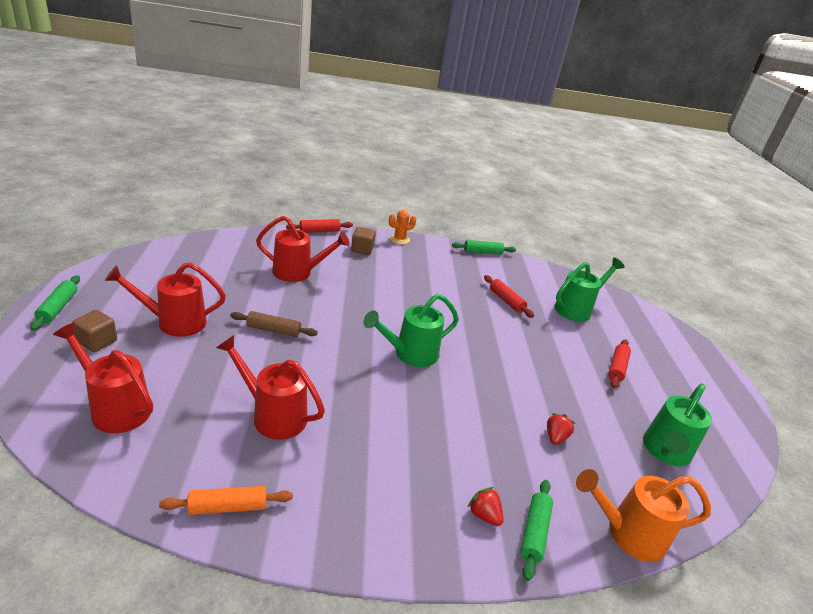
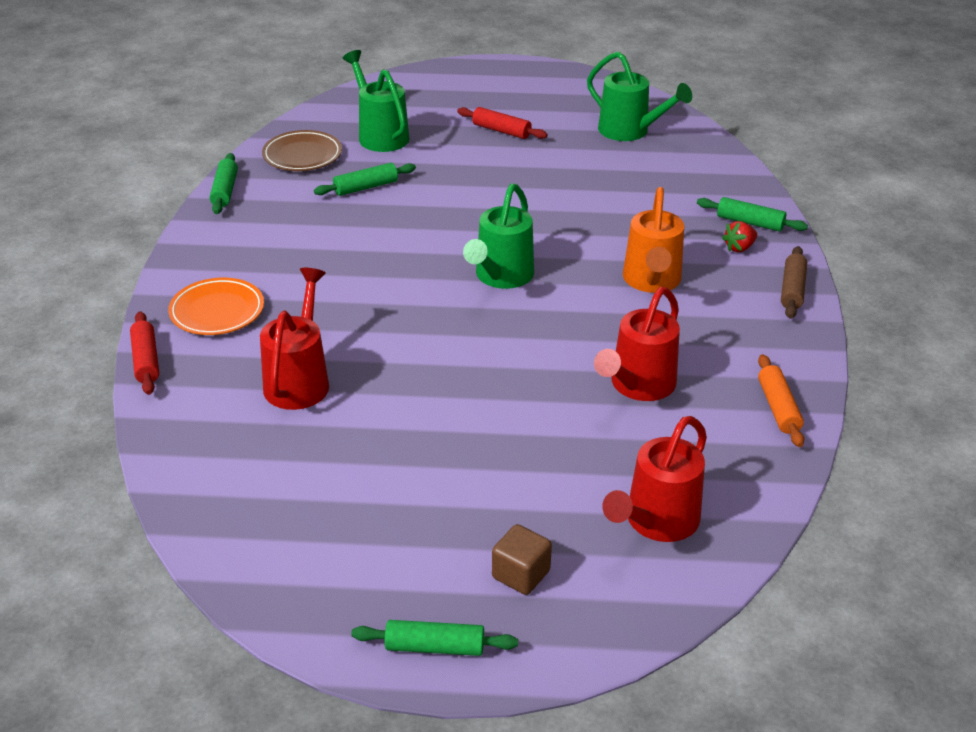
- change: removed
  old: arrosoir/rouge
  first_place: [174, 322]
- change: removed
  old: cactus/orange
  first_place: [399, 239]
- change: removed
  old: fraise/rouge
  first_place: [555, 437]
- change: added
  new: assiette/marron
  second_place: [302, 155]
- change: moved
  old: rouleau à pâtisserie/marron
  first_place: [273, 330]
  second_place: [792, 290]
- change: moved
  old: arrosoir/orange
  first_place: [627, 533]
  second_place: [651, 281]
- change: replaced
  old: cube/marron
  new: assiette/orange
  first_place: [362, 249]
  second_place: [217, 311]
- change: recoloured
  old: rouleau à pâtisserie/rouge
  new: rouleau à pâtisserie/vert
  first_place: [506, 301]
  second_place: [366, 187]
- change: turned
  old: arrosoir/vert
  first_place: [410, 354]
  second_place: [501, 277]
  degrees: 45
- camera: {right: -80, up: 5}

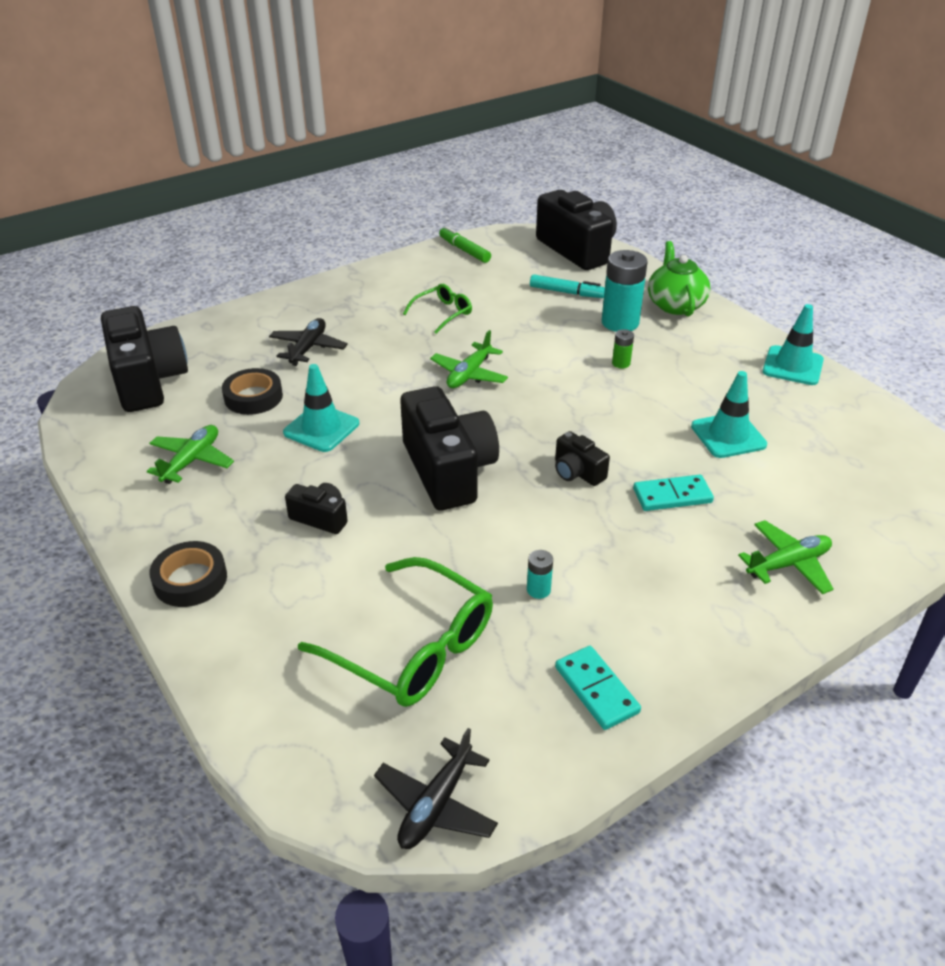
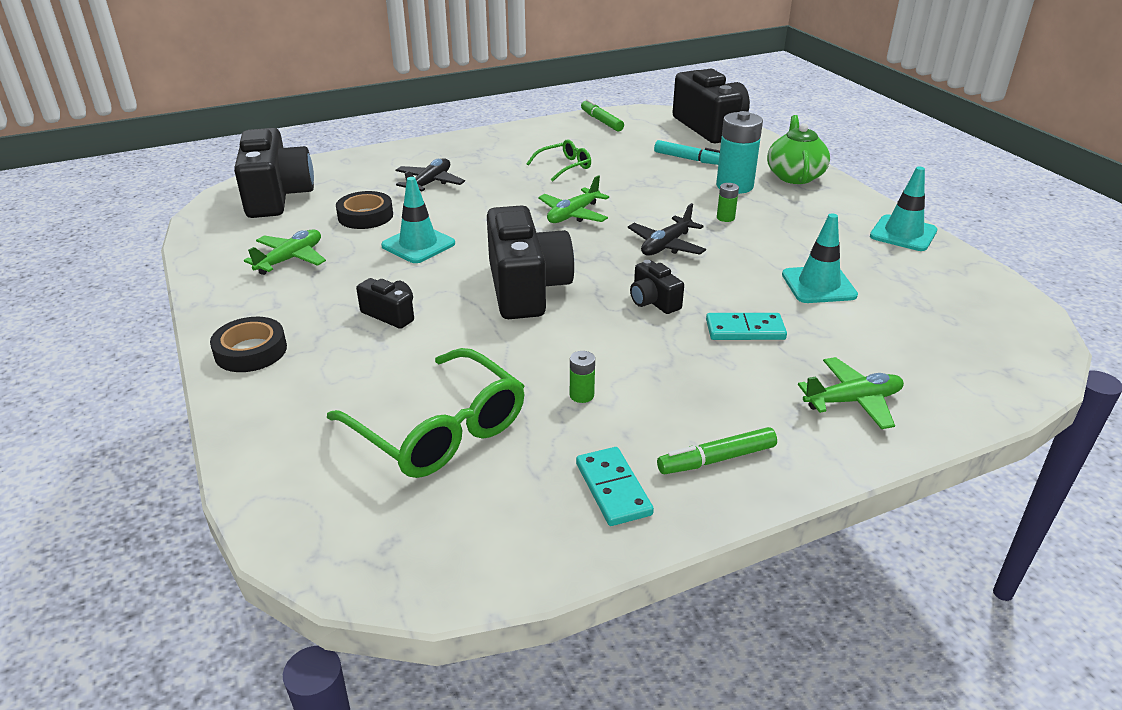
- change: added
  new: feutre/vert
  second_place: [716, 459]
- change: moved
  old: avion/noir
  first_place: [436, 804]
  second_place: [666, 245]
- change: recoloured
  old: pile/turquoise
  new: pile/vert
  first_place: [538, 590]
  second_place: [581, 395]
- camera: {right: 10, up: -5}

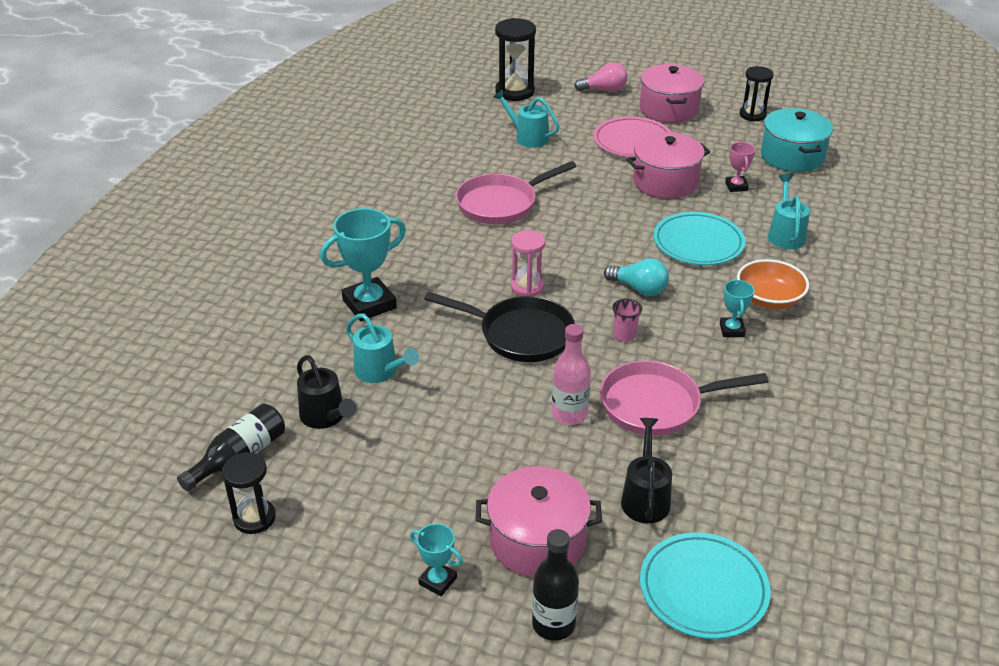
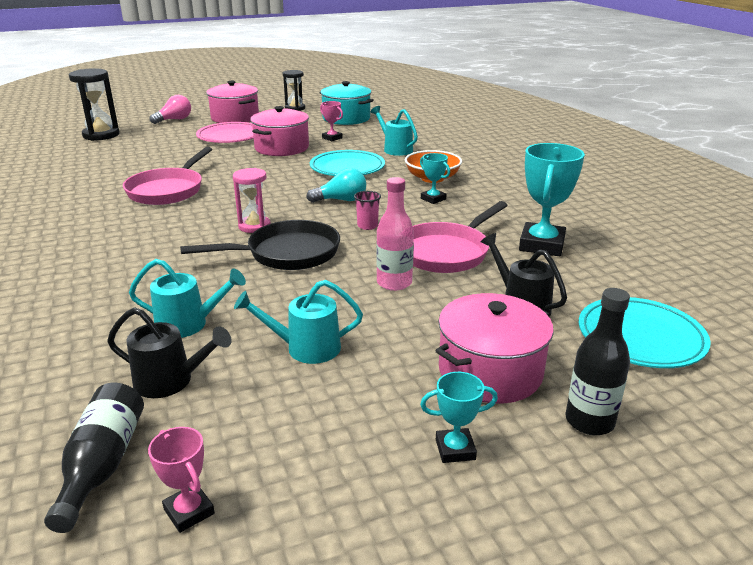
- change: moved
  old: trophée/turquoise
  first_place: [369, 304]
  second_place: [541, 245]
- change: moved
  old: arrosoir/turquoise
  first_place: [527, 137]
  second_place: [305, 348]
- change: replaced
  old: sablier/noir
  new: trophée/rose
  first_place: [254, 518]
  second_place: [189, 511]
- camera: {right: -40, up: -10}

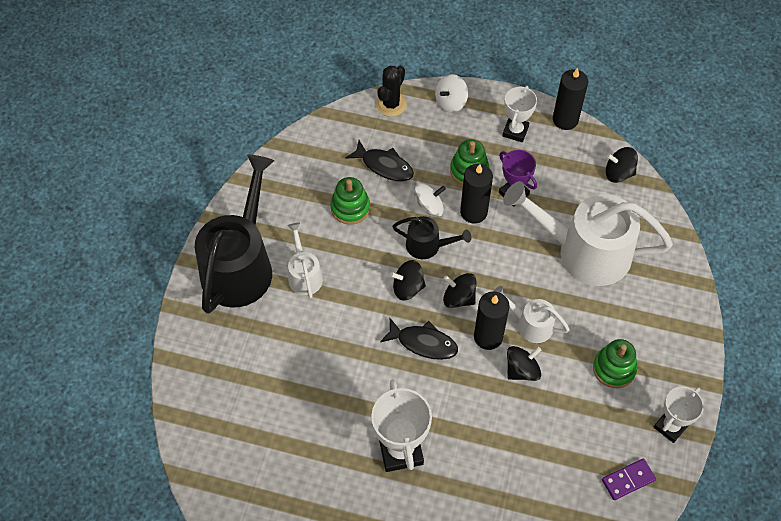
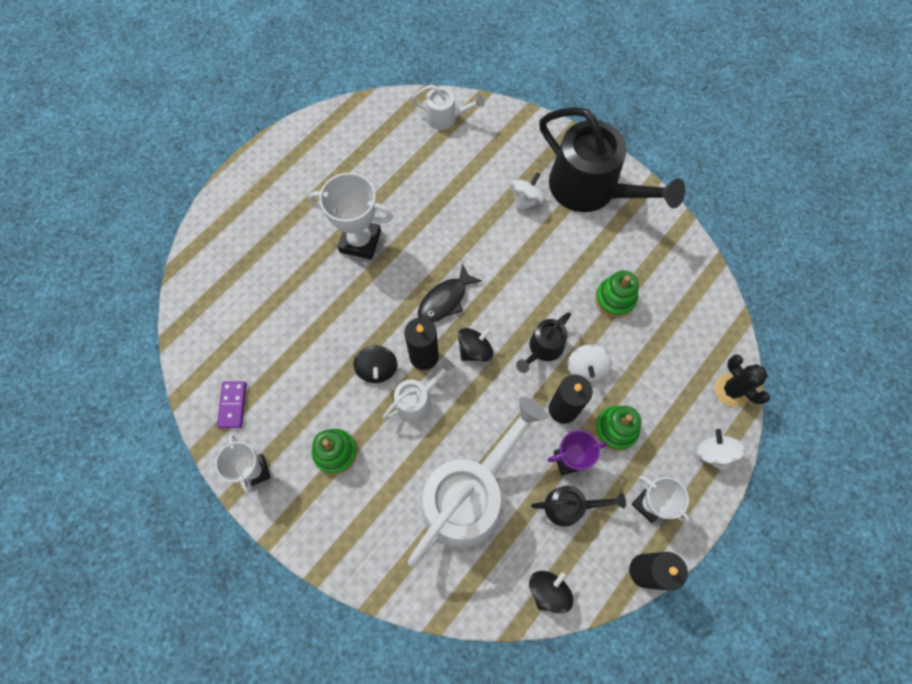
- change: removed
  old: poisson/noir
  first_place: [384, 166]
- change: removed
  old: toupie/noir
  first_place: [408, 288]
- change: added
  new: toupie/blanc
  second_place: [526, 200]
- change: added
  new: arrosoir/noir
  second_place: [569, 506]
- change: moved
  old: arrosoir/blanc
  first_place: [304, 275]
  second_place: [445, 117]
- camera: {right: 115, up: 10}

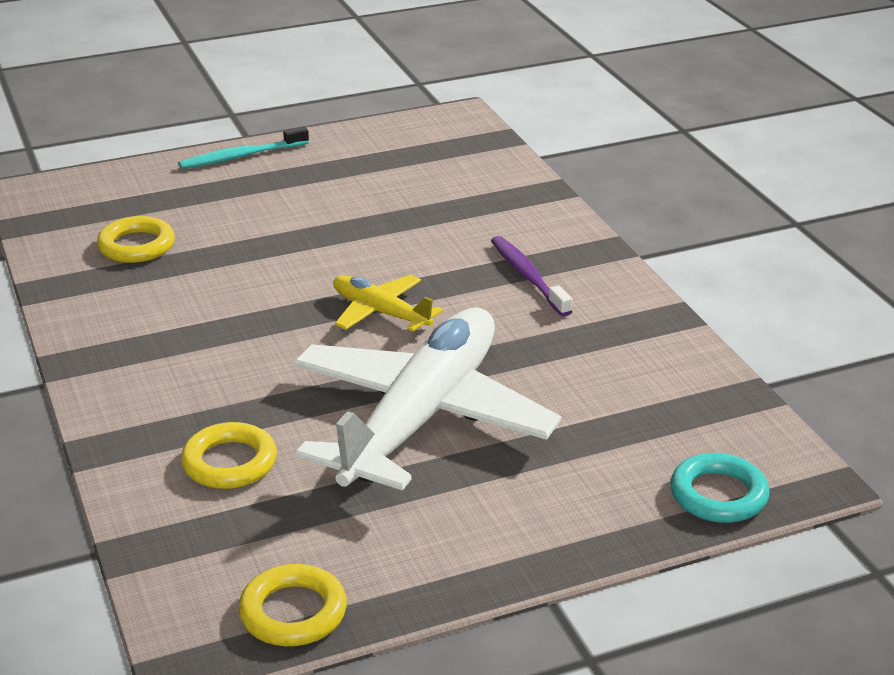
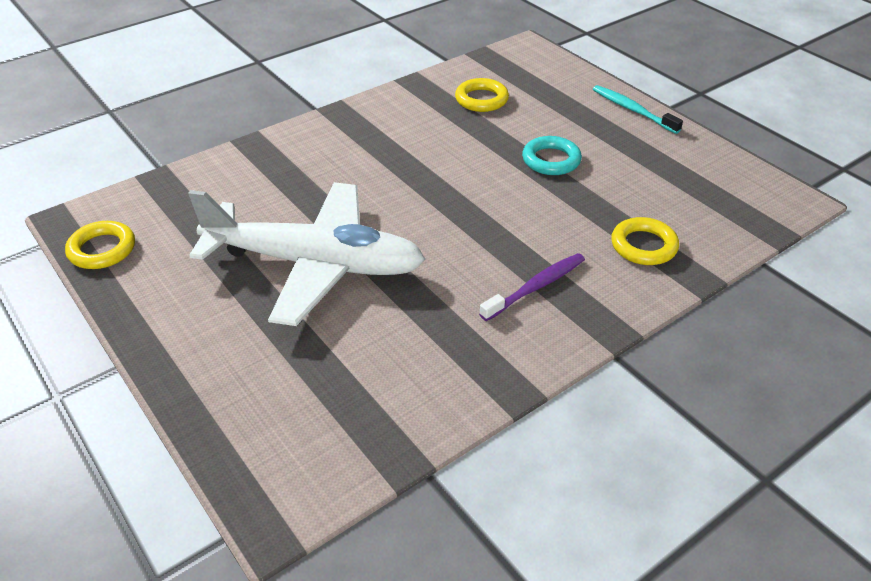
- change: removed
  old: avion/jaune
  first_place: [381, 312]
- change: moved
  old: anneau/jaune
  first_place: [229, 462]
  second_place: [643, 246]
- change: moved
  old: anneau/turquoise
  first_place: [718, 495]
  second_place: [551, 160]
- camera: {right: 75, up: 10}

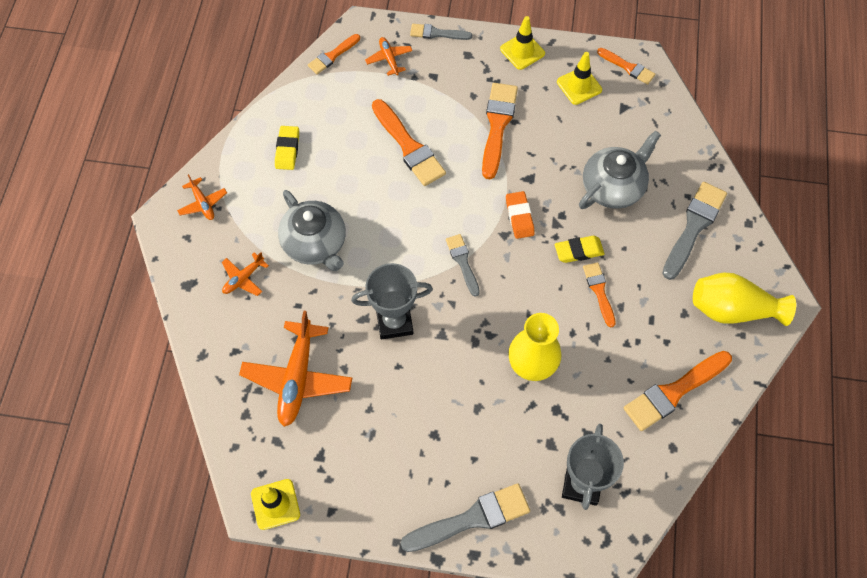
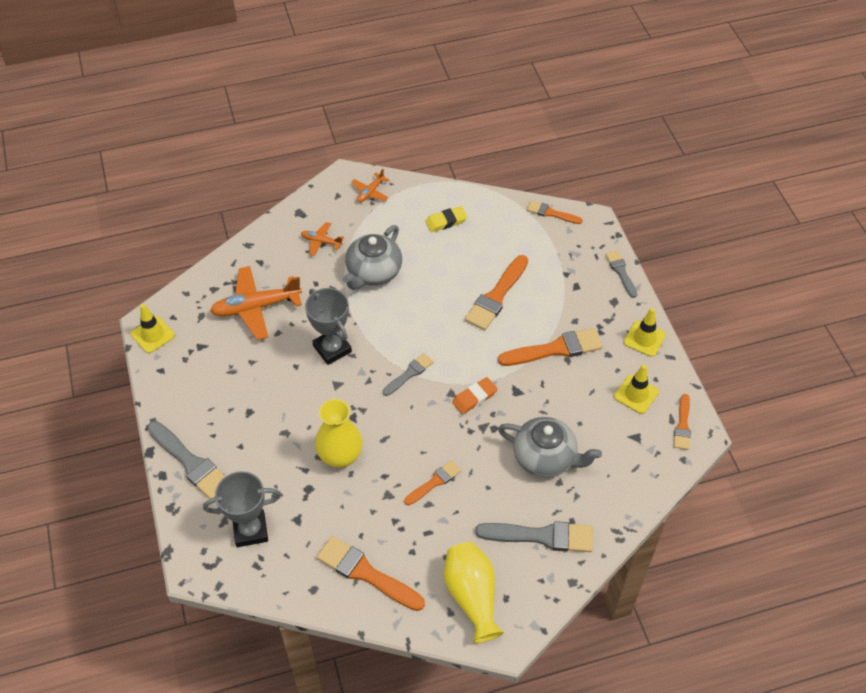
- change: removed
  old: avion/orange
  first_place: [389, 59]
- change: removed
  old: gomme/jaune
  first_place: [578, 251]
- camera: {right: 65, up: -10}

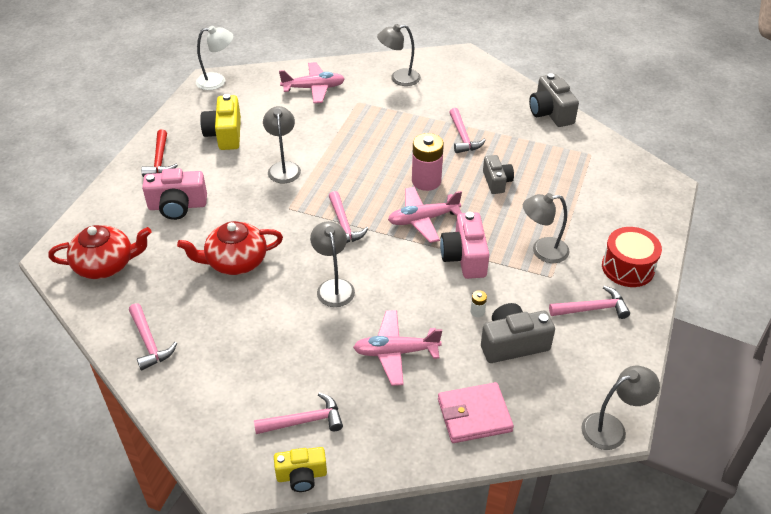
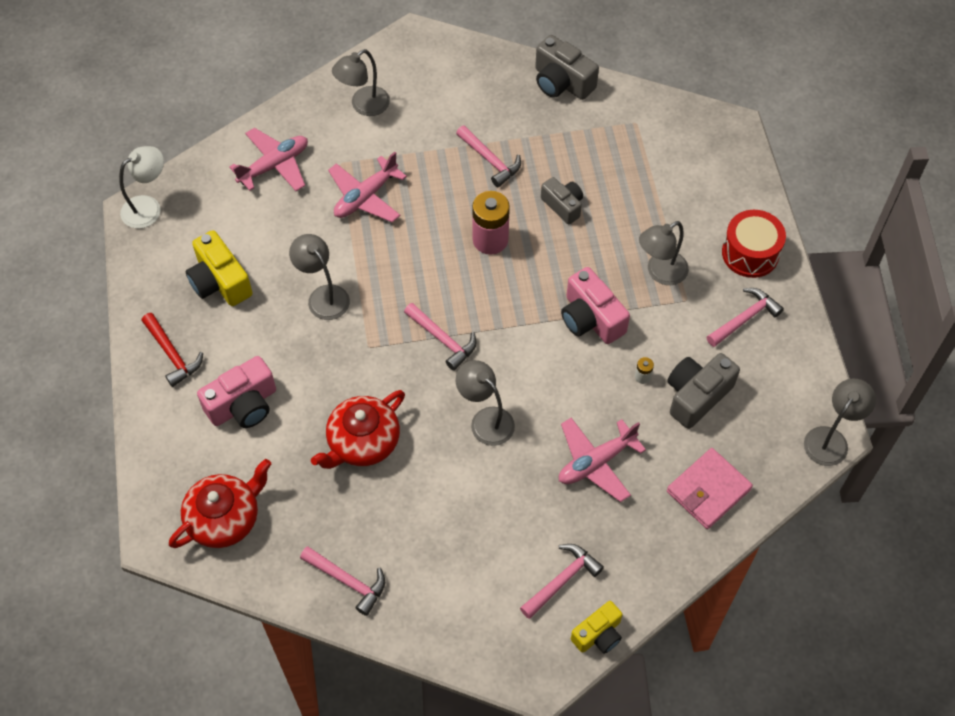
- change: moved
  old: avion/rose
  first_place: [423, 219]
  second_place: [365, 197]
- camera: {right: -30, up: 15}

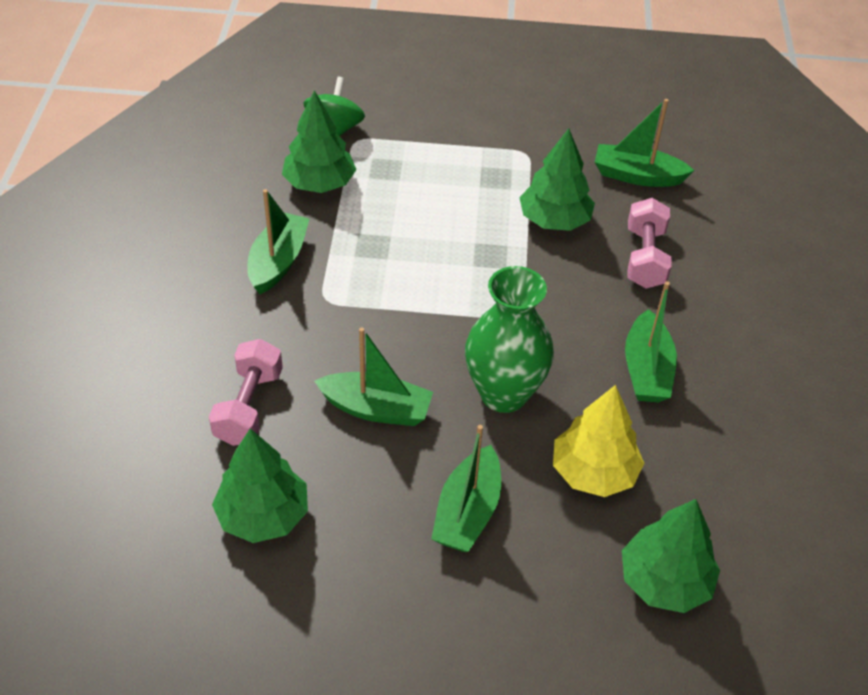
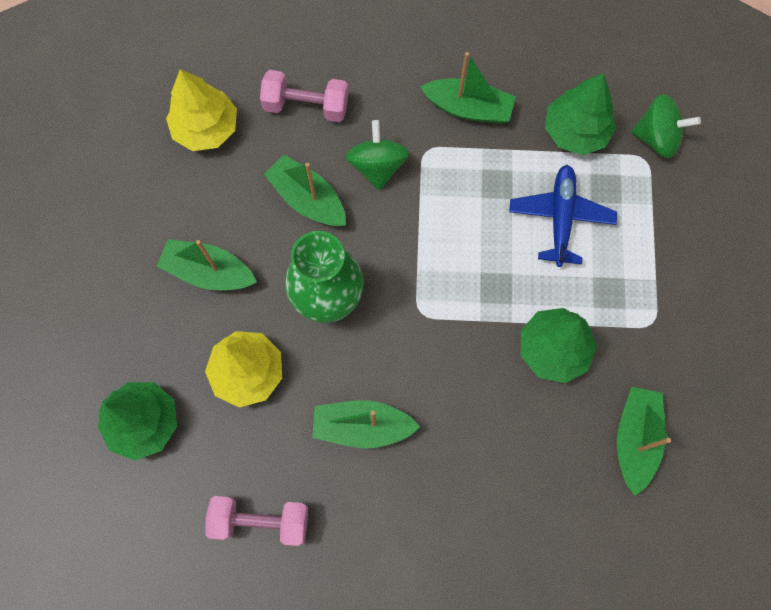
- change: added
  new: toupie/vert
  second_place: [377, 166]
- change: added
  new: avion/bleu
  second_place: [560, 217]
- change: moved
  old: haltère/rose
  first_place: [645, 258]
  second_place: [261, 521]
- change: recoloured
  old: arbre/vert
  new: arbre/jaune
  first_place: [263, 515]
  second_place: [206, 128]
- change: turned
  old: bateau/vert
  first_place: [376, 409]
  second_place: [308, 199]
  degrees: 120
- camera: {right: 90, up: 25}

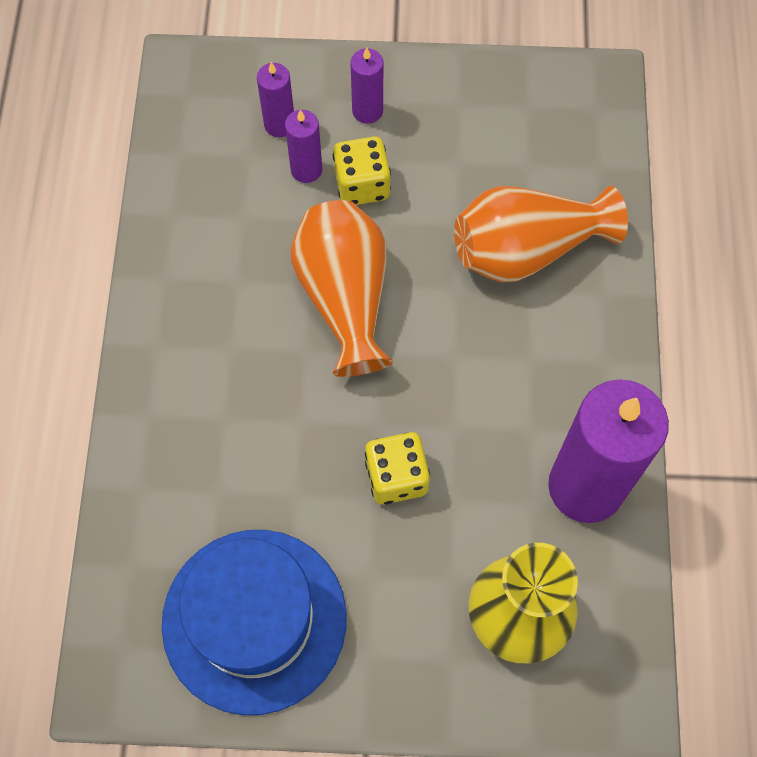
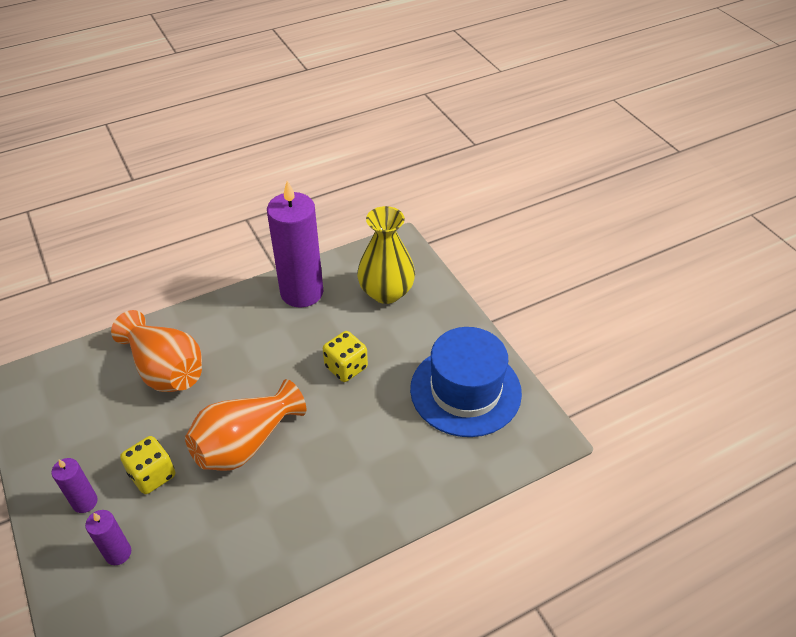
- change: removed
  old: bougie/violet
  first_place: [306, 170]
- camera: {right: -120, up: -20}

